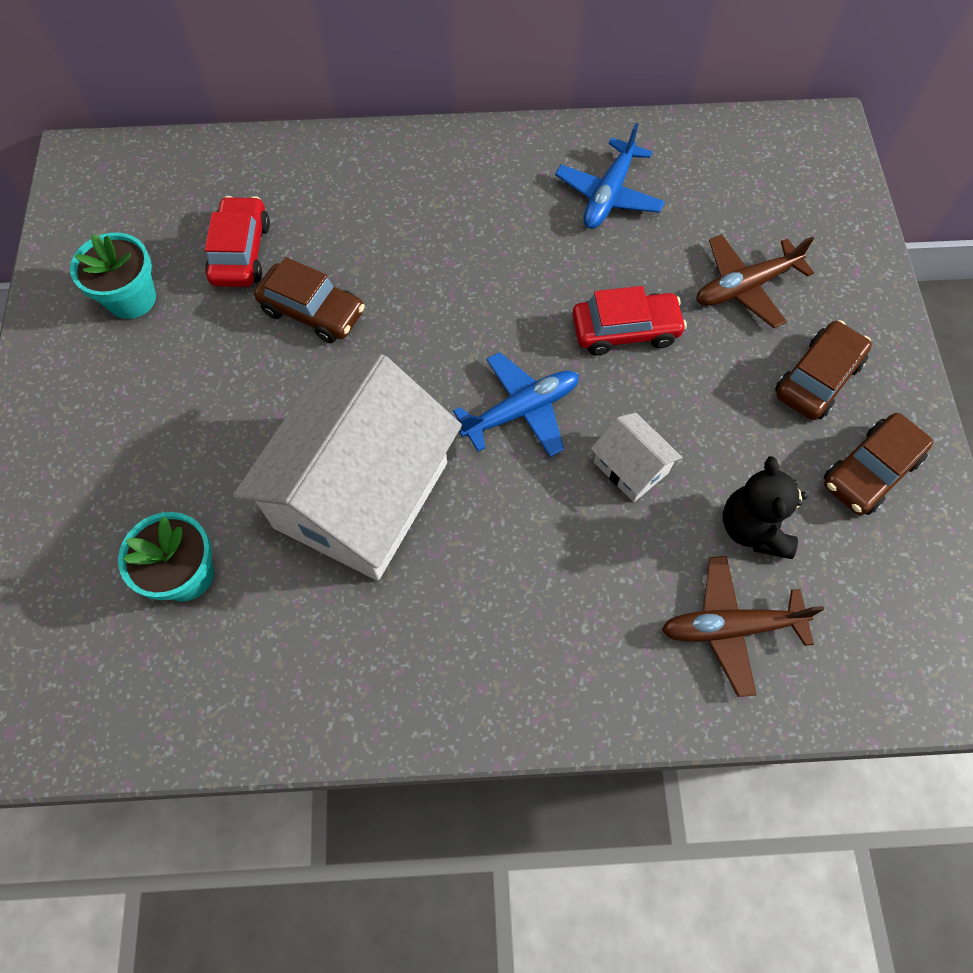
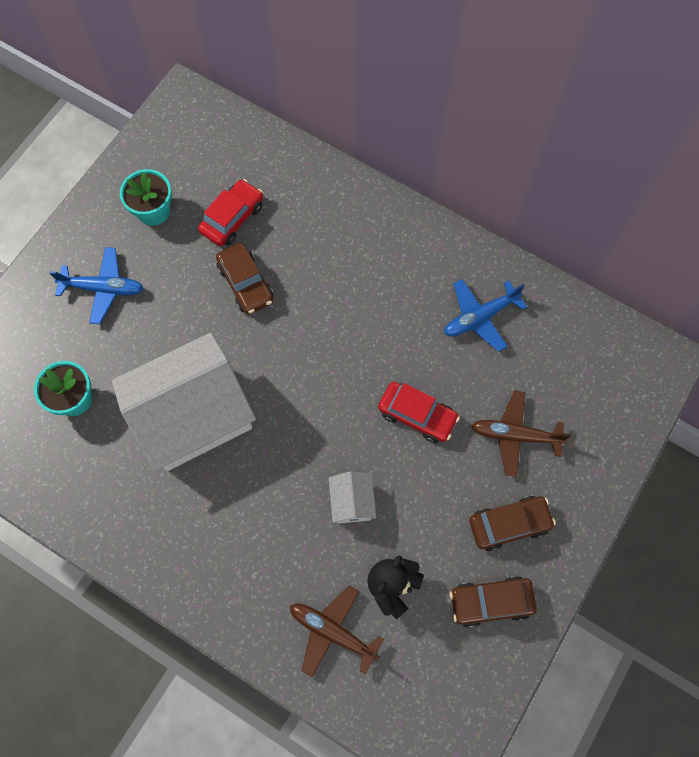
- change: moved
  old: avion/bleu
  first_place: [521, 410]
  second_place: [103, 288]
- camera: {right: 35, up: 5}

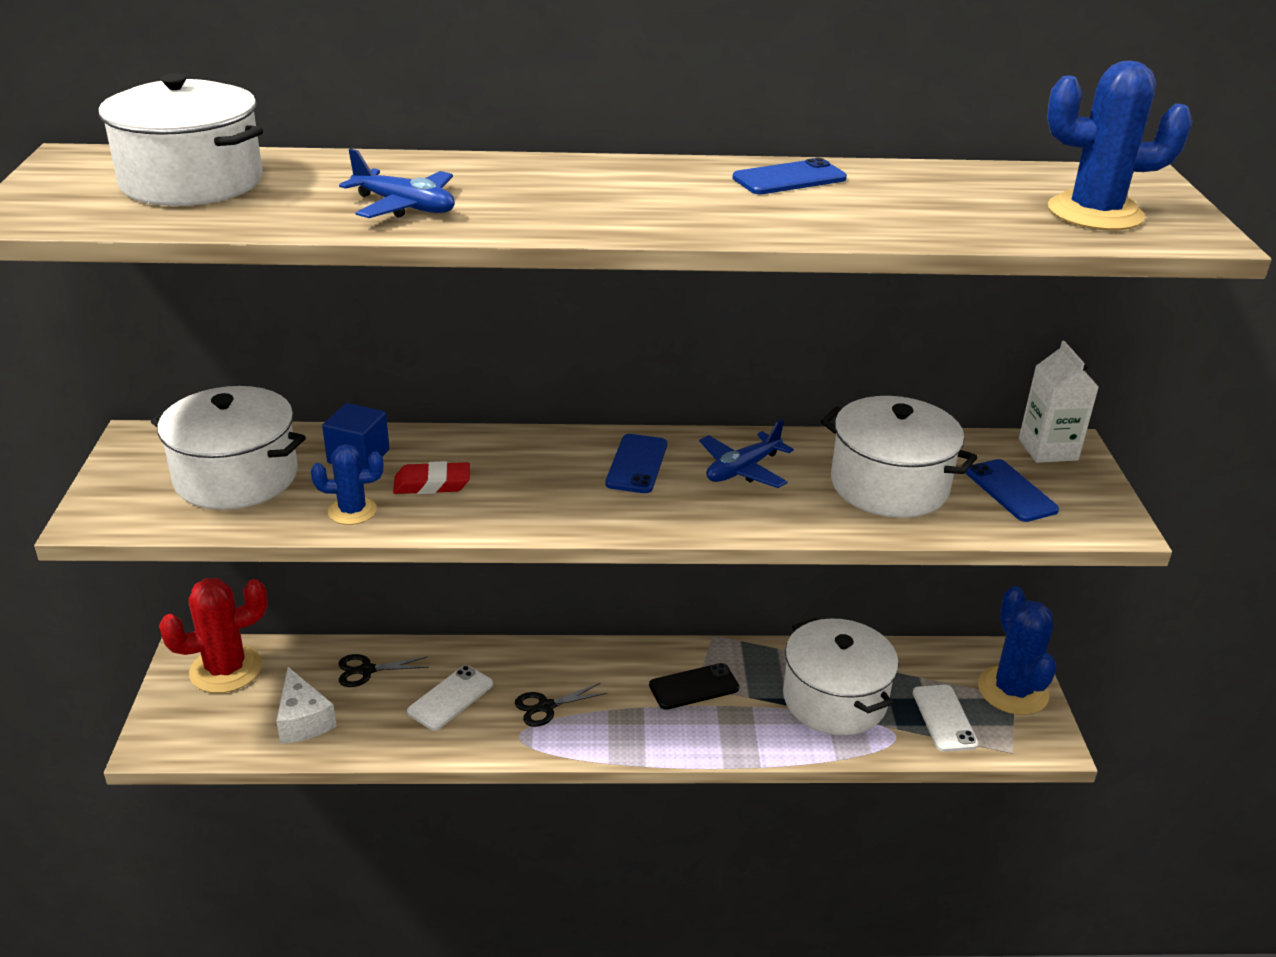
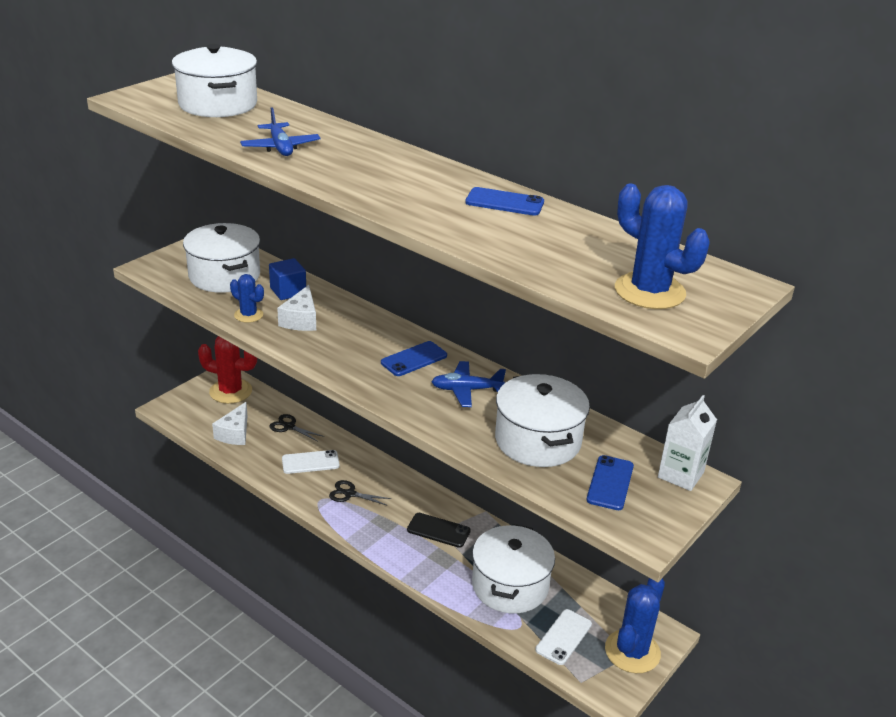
- change: replaced
  old: gomme/rouge
  new: fromage/blanc
  first_place: [432, 484]
  second_place: [301, 320]
- camera: {right: 40, up: 0}

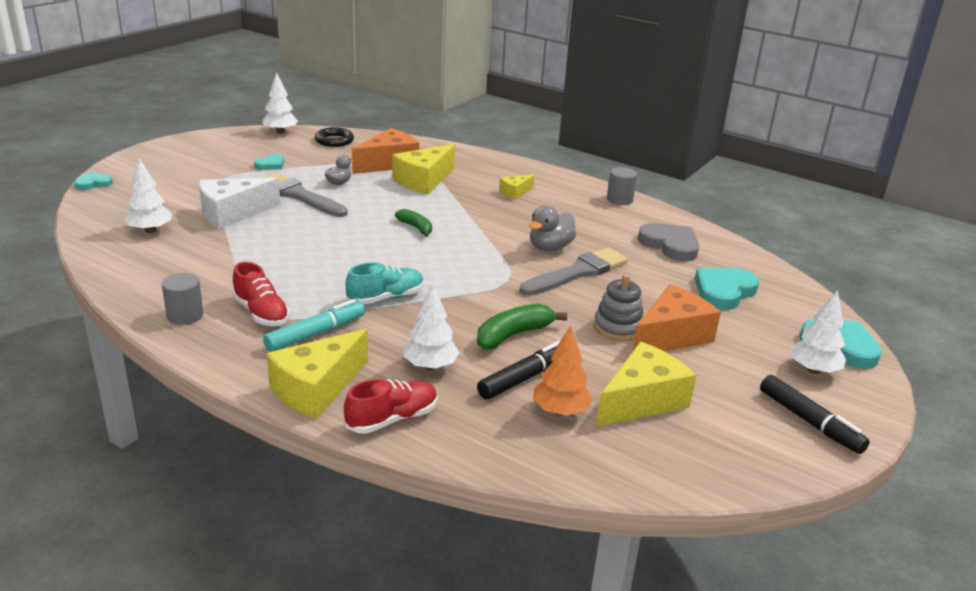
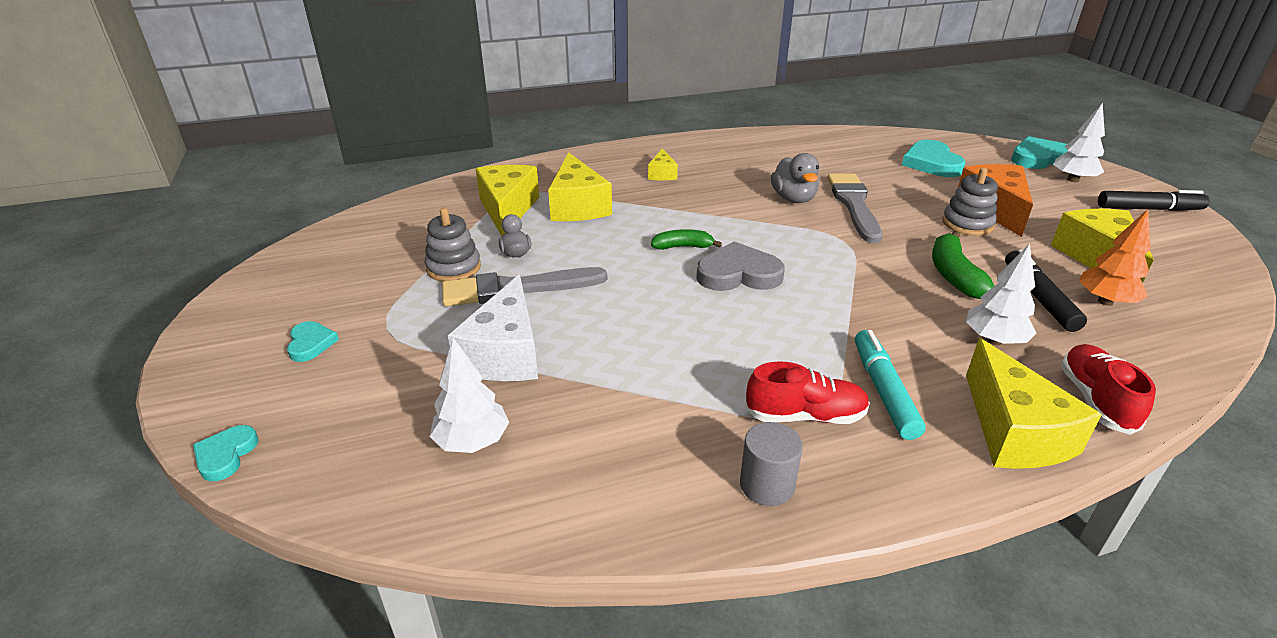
- change: removed
  old: arbre/blanc
  first_place: [280, 132]
- change: removed
  old: anneau/noir
  first_place: [334, 140]
- change: removed
  old: chaussure/turquoise
  first_place: [386, 298]
- change: removed
  old: cylindre/gris
  first_place: [619, 199]
- change: added
  new: jouet à empiler/gris
  second_place: [453, 268]
- change: moved
  old: cœur/turquoise
  first_place: [271, 164]
  second_place: [311, 344]
- change: moved
  old: cœur/gris
  first_place: [670, 245]
  second_place: [738, 274]
- change: recoloured
  old: fromage/orange
  new: fromage/jaune
  first_place: [389, 163]
  second_place: [507, 209]
- camera: {right: -50, up: 5}

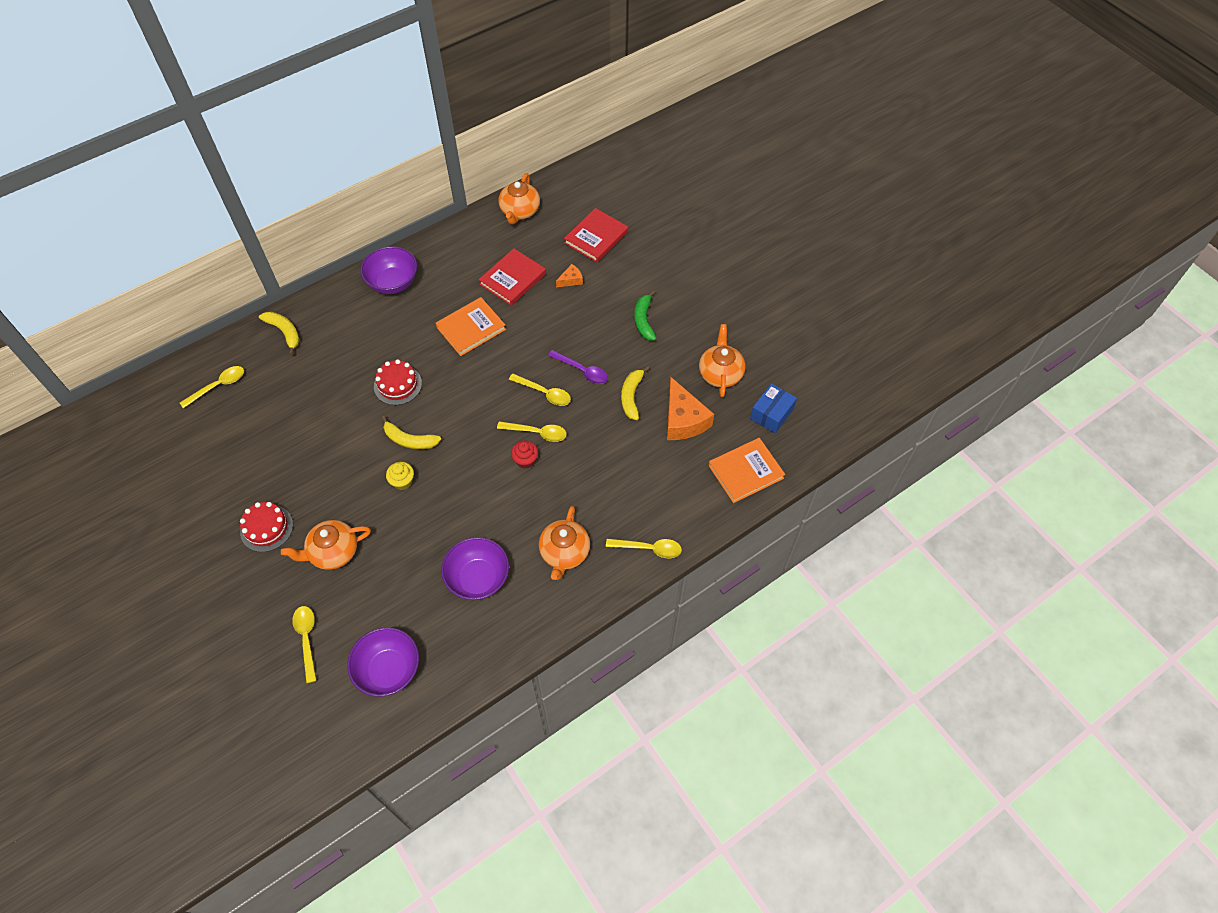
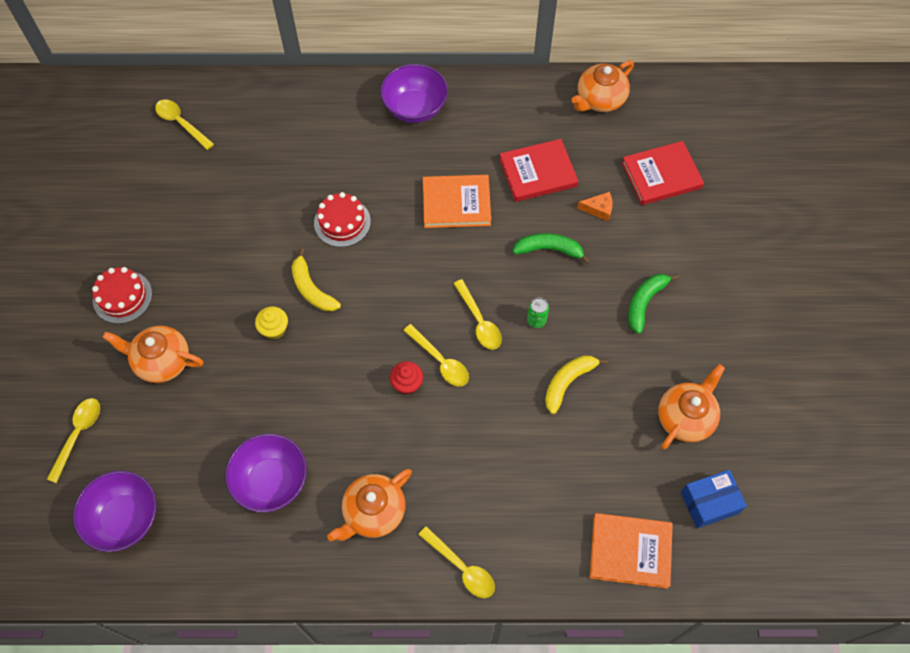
- change: removed
  old: banane/jaune
  first_place: [284, 332]
- change: removed
  old: fromage/orange
  first_place: [683, 419]
- change: added
  new: banane/vert
  second_place: [549, 249]
- change: replaced
  old: cuillère/violet
  new: canette/vert
  first_place: [582, 371]
  second_place: [536, 320]
- change: turned
  old: cuillère/jaune
  first_place: [218, 386]
  second_place: [181, 123]
  degrees: -135
- camera: {right: 35, up: 5}

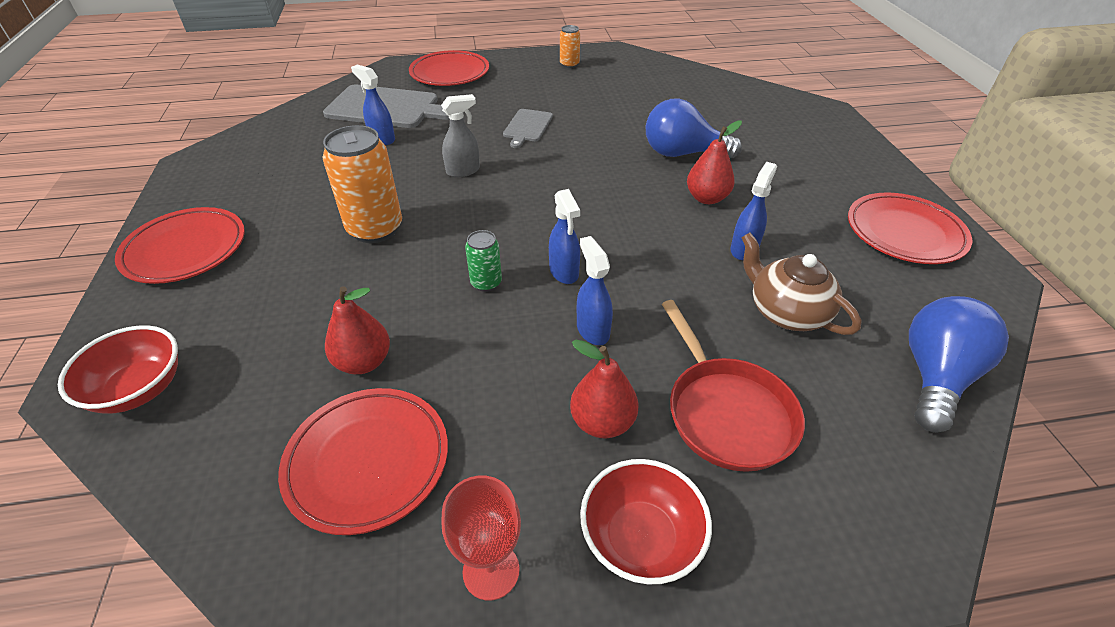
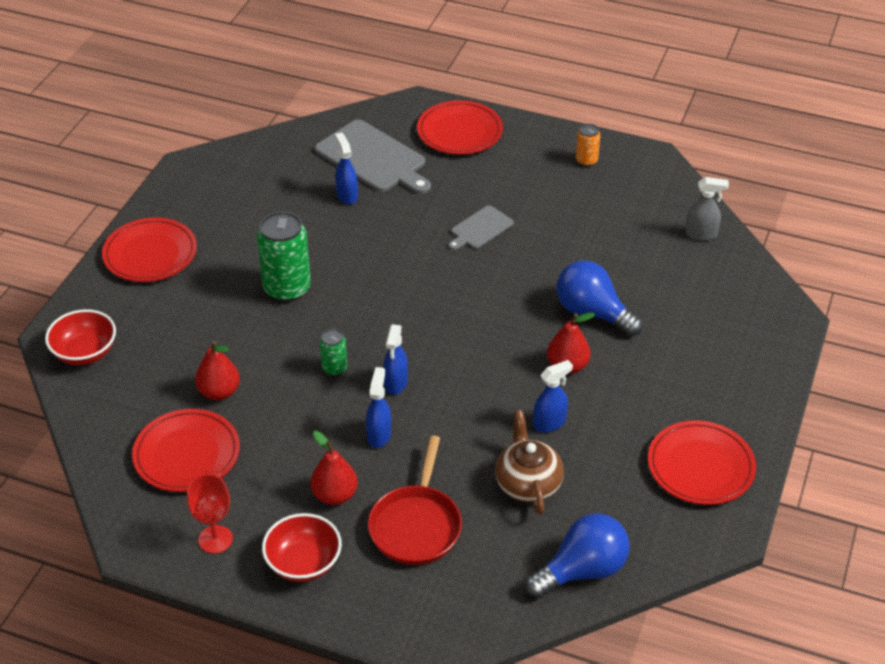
- change: moved
  old: vaporisateur/gris
  first_place: [463, 171]
  second_place: [701, 234]
- change: recoloured
  old: canette/orange
  new: canette/vert
  first_place: [375, 229]
  second_place: [287, 289]
- camera: {right: 30, up: 0}

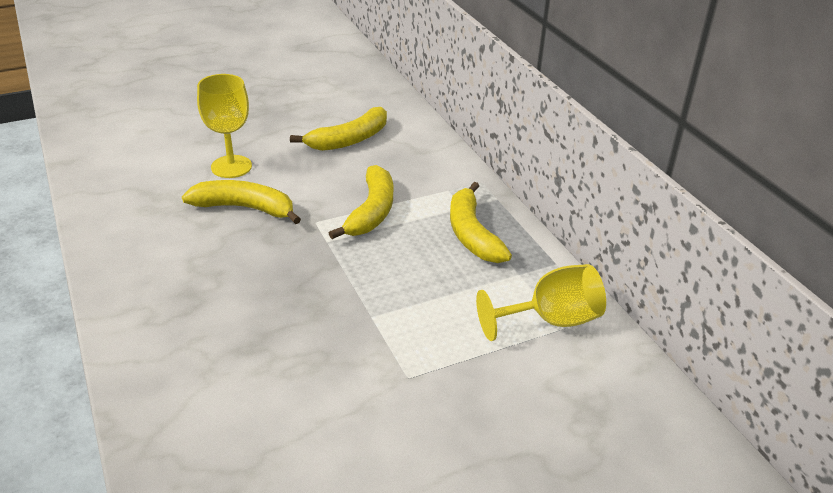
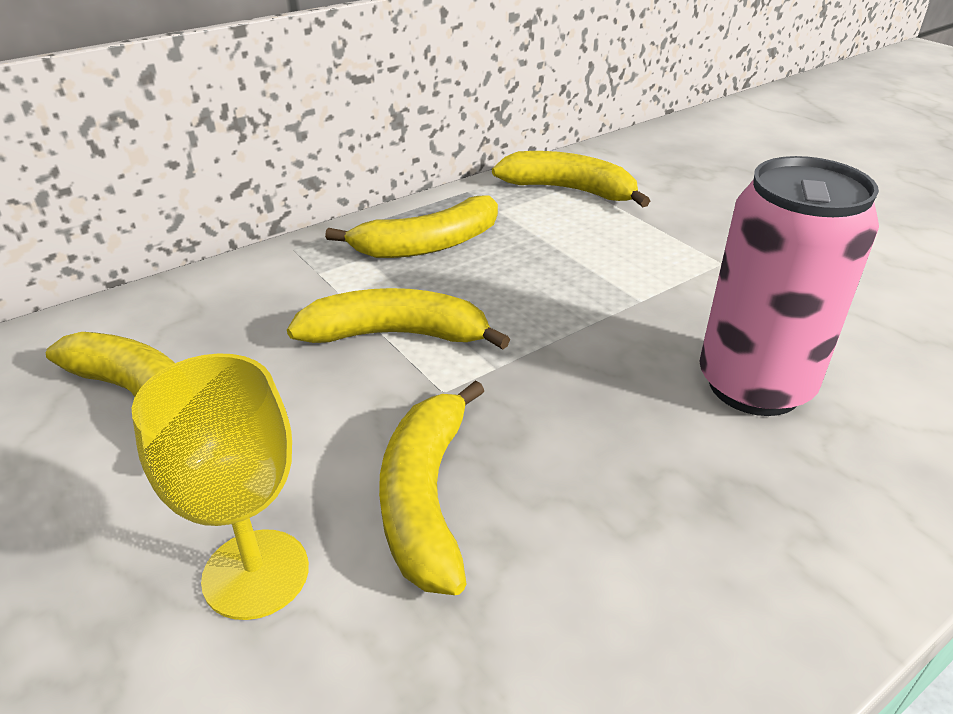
- change: added
  new: canette/rose
  second_place: [754, 385]
- change: replaced
  old: verre à pied/jaune
  new: banane/jaune
  first_place: [551, 320]
  second_place: [569, 190]
- camera: {right: -100, up: 0}

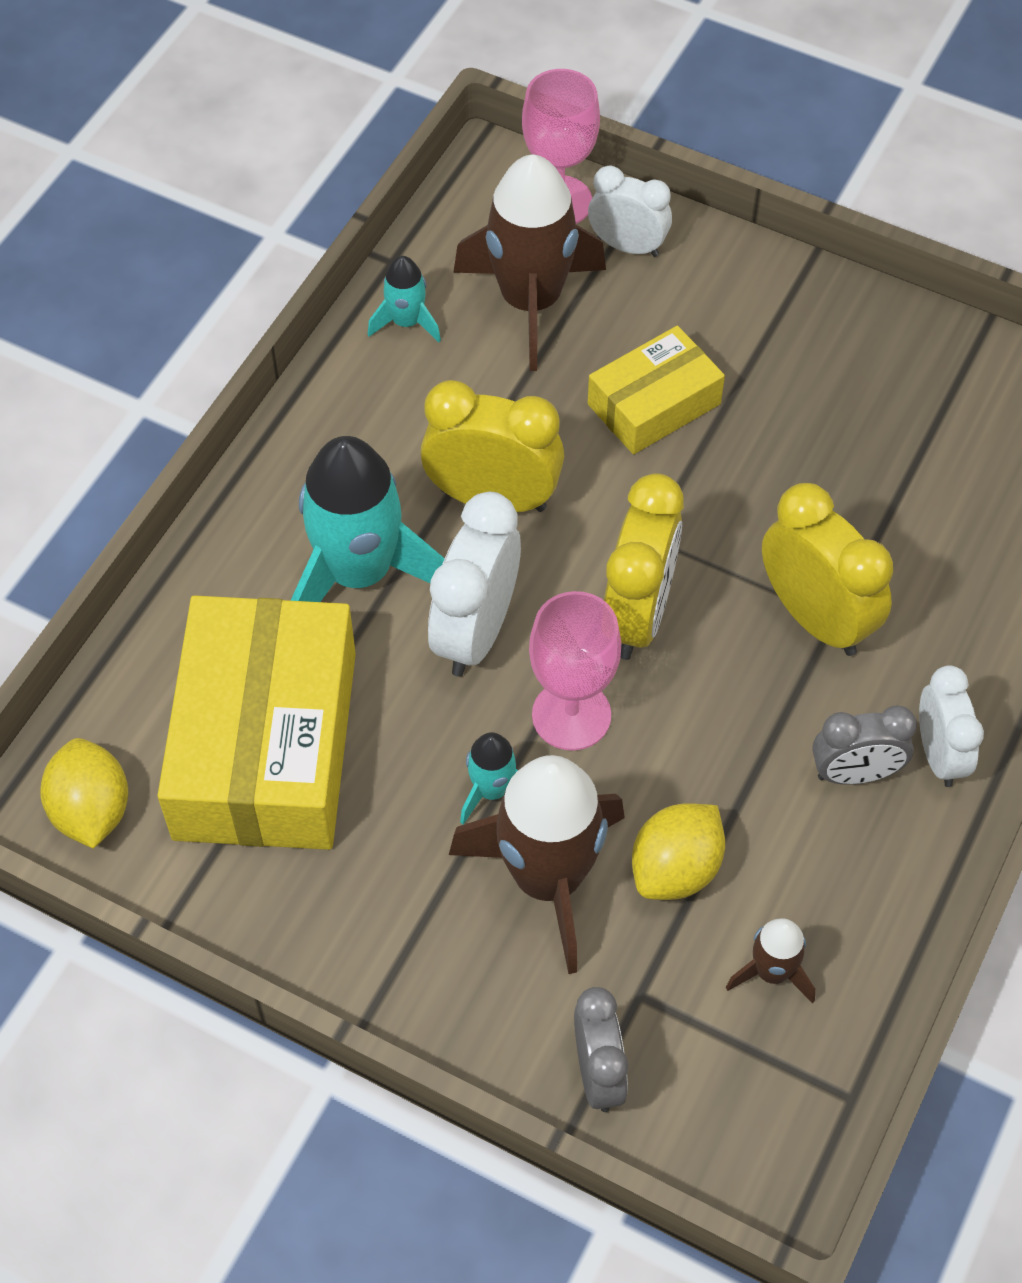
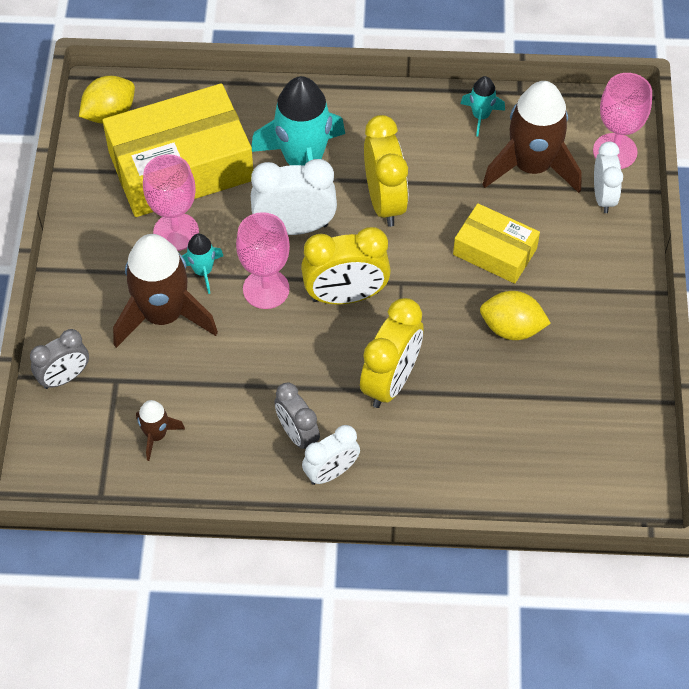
- change: added
  new: verre à pied/rose
  second_place: [176, 232]
- change: moved
  old: citron/jaune
  first_place: [675, 869]
  second_place: [512, 328]
- camera: {right: 65, up: 0}

